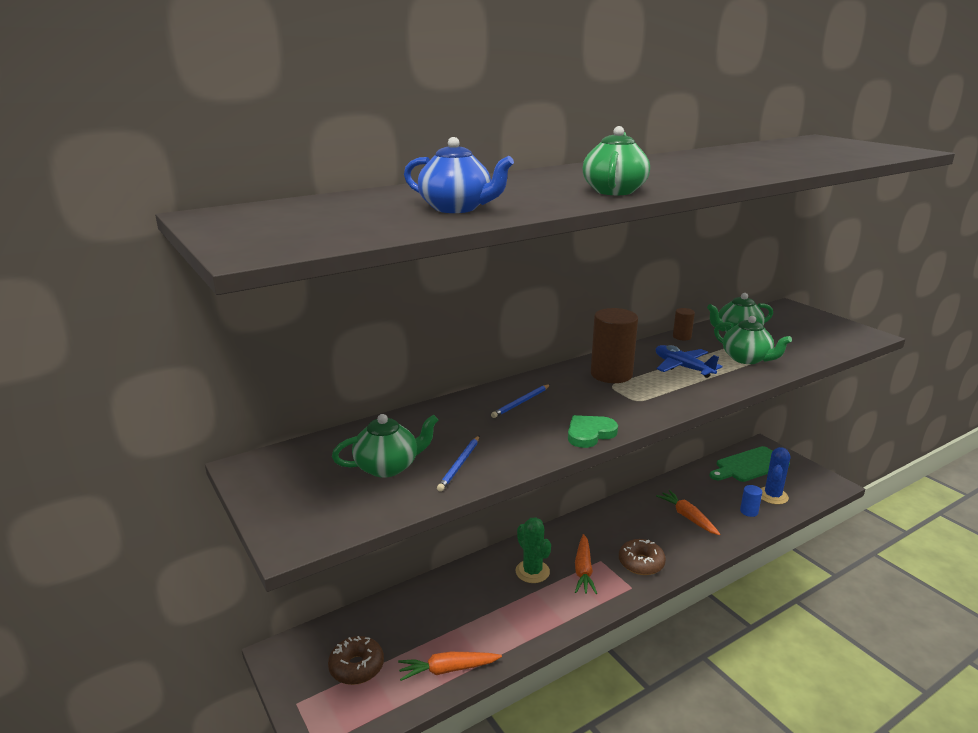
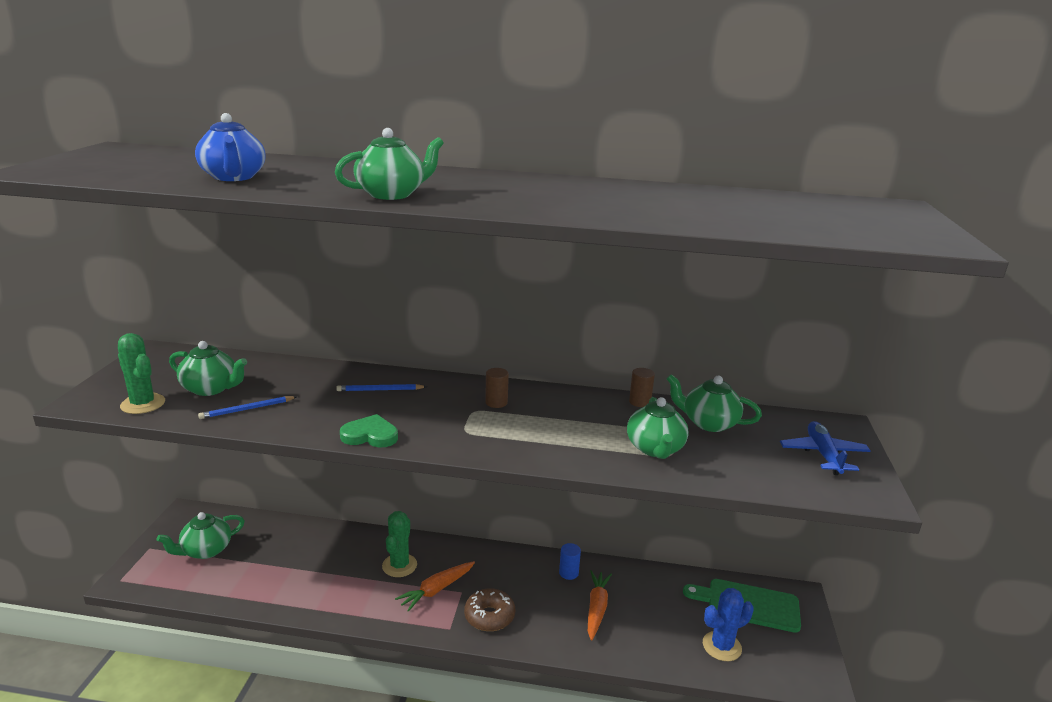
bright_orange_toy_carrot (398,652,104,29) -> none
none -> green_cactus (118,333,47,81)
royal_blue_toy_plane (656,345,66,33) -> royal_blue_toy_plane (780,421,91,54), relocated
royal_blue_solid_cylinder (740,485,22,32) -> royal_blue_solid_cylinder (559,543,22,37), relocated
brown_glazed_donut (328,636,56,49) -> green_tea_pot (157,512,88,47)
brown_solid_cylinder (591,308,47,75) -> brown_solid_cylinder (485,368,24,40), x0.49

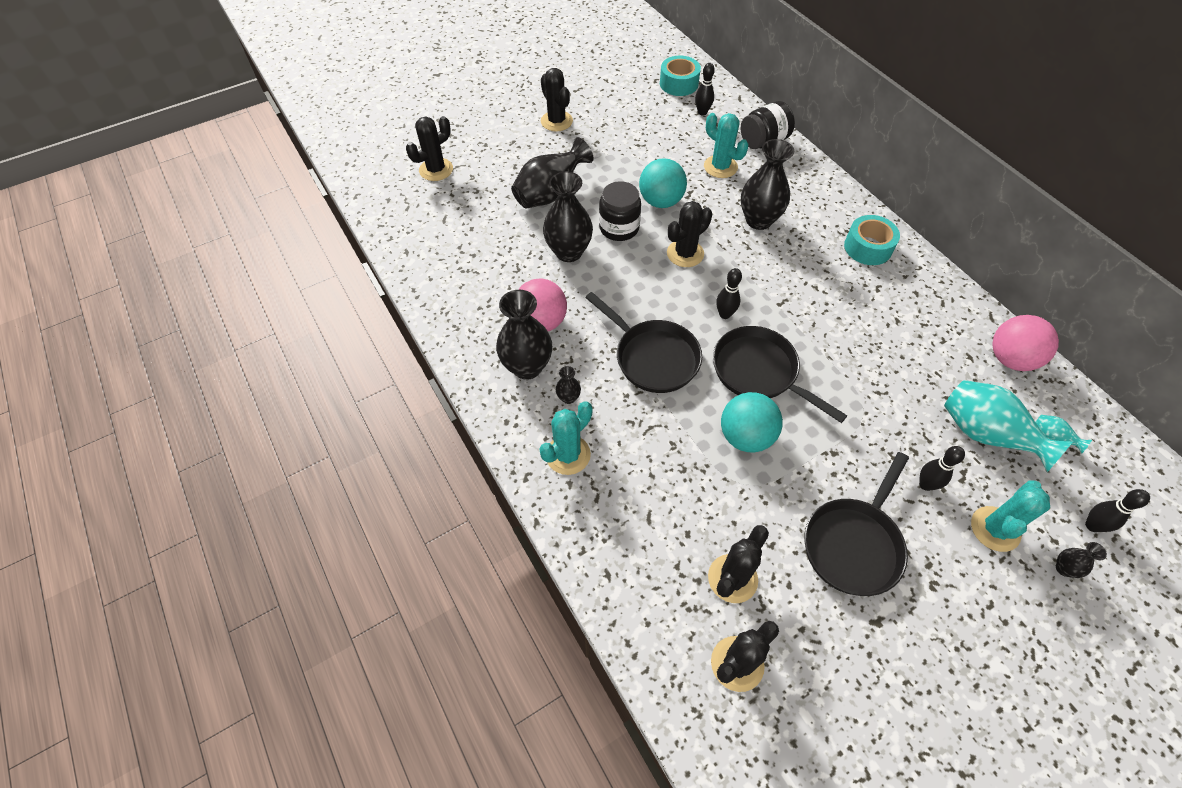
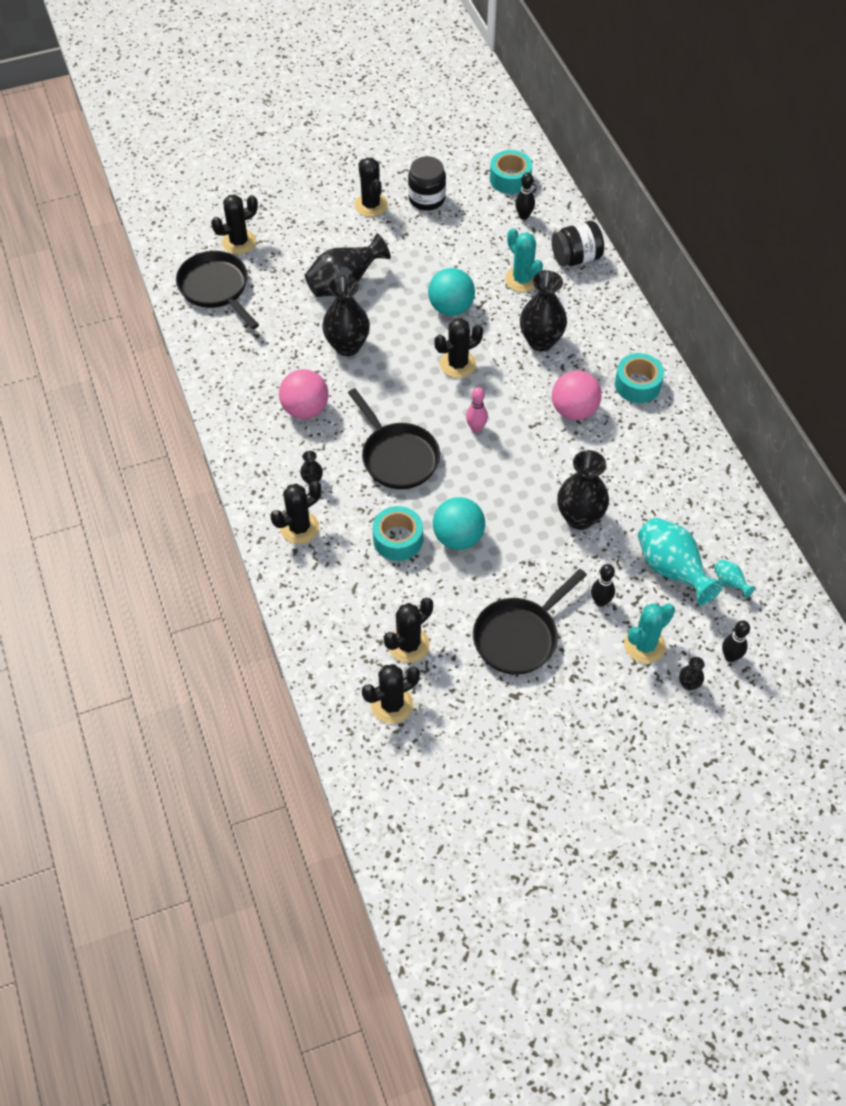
none -> turquoise_sticky_tape (372,506,51,55)
jet-black_flower_vase (496,290,56,90) -> jet-black_flower_vase (557,450,52,80), relocated
jet-black_jam_jar (599,181,42,60) -> jet-black_jam_jar (408,156,38,55), relocated
jet-black_frying_pan (713,326,134,97) -> jet-black_frying_pan (176,251,83,78), relocated
rosy_ball (992,315,67,56) -> rosy_ball (552,370,50,50), relocated
turquoise_cactus (539,401,53,74) -> jet-black_cactus (270,481,51,63)
jet-black_bowling_pin (716,268,26,51) -> rosy_bowling_pin (466,387,22,46)

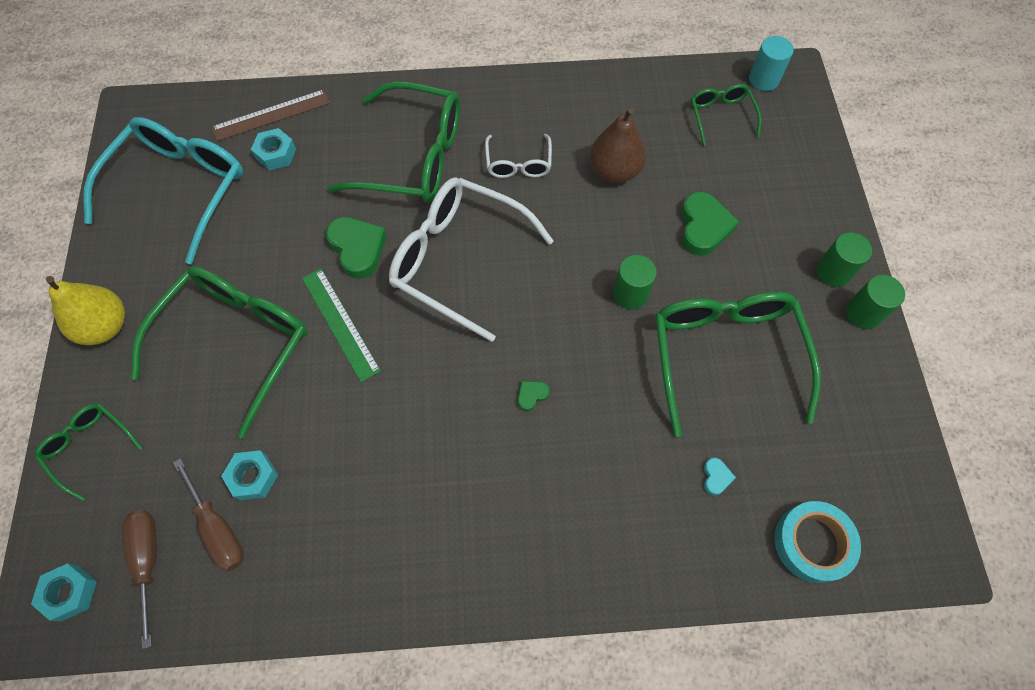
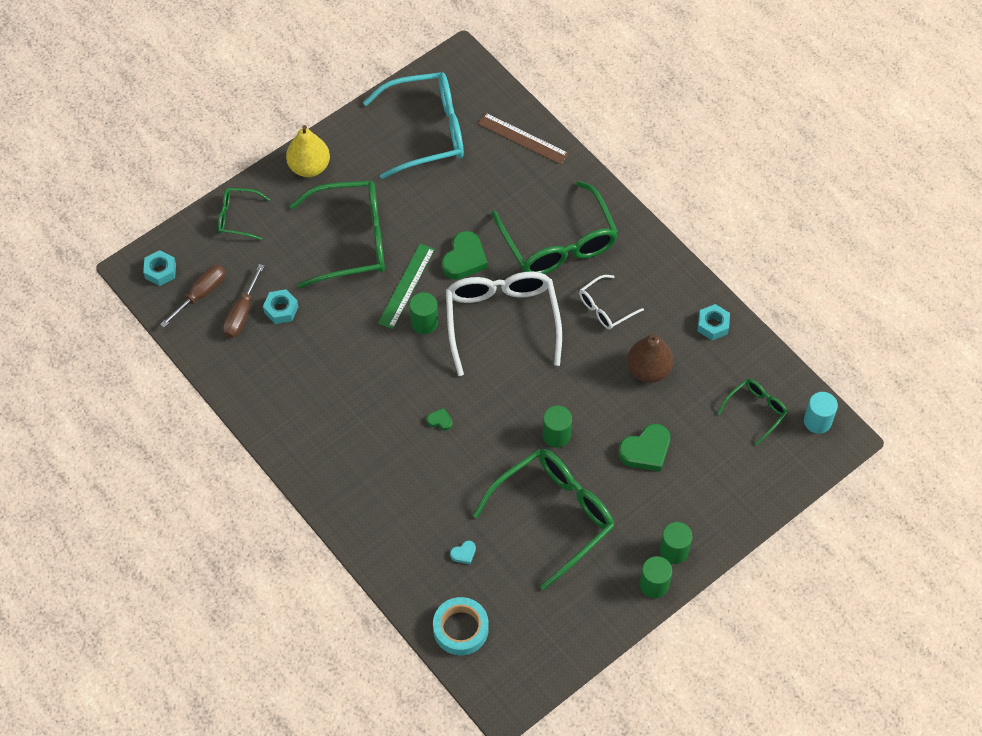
none -> green_solid_cylinder (409,292,29,42)
turquoise_hexagon_nut (251,128,45,43) -> turquoise_hexagon_nut (698,304,32,36), relocated
green_spectacles (35,403,108,98) -> green_spectacles (218,188,52,52), 90 degrees counterclockwise

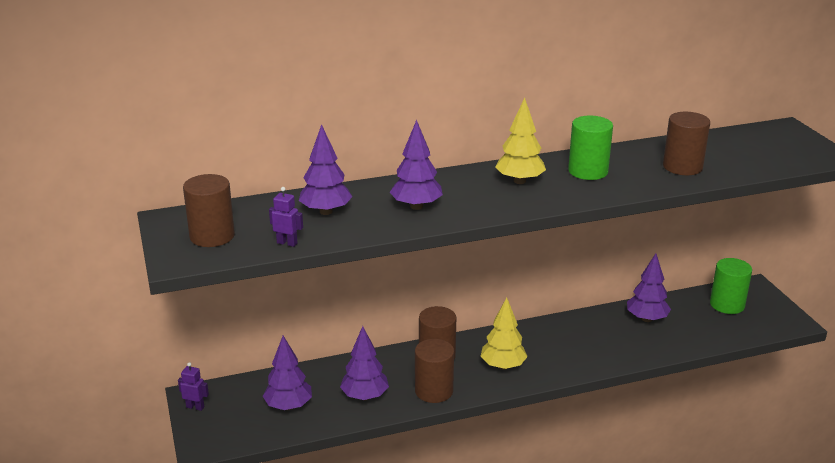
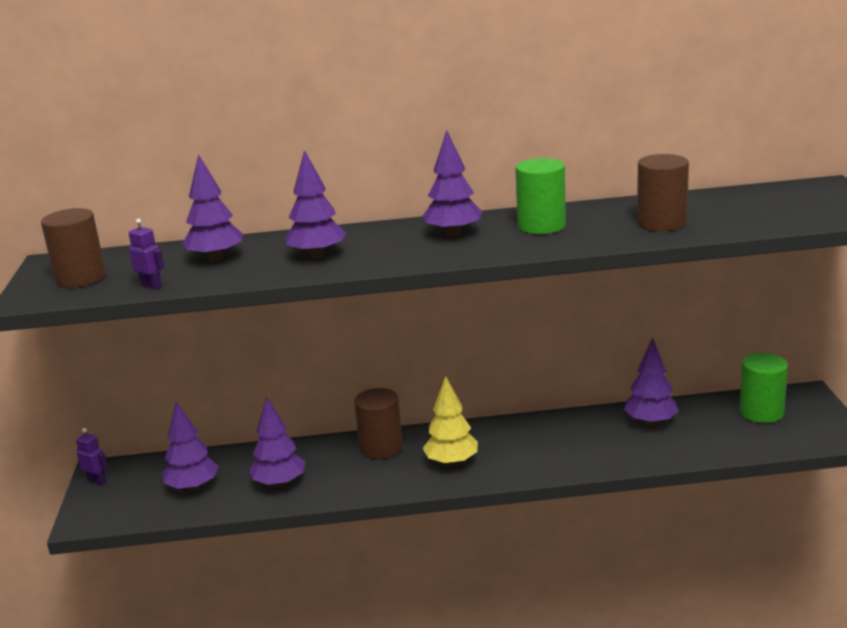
brown_solid_cylinder (415,339,39,64) -> none
golden_toy_tree (495,98,51,86) -> purple_toy_tree (422,130,60,107)

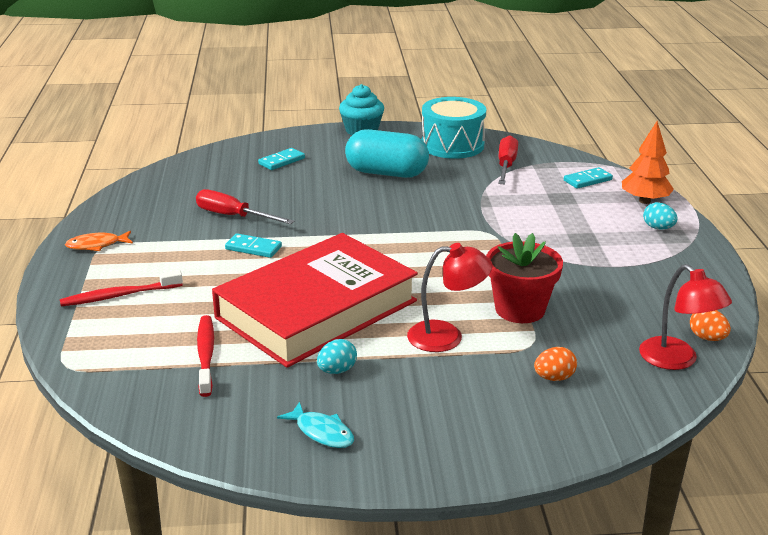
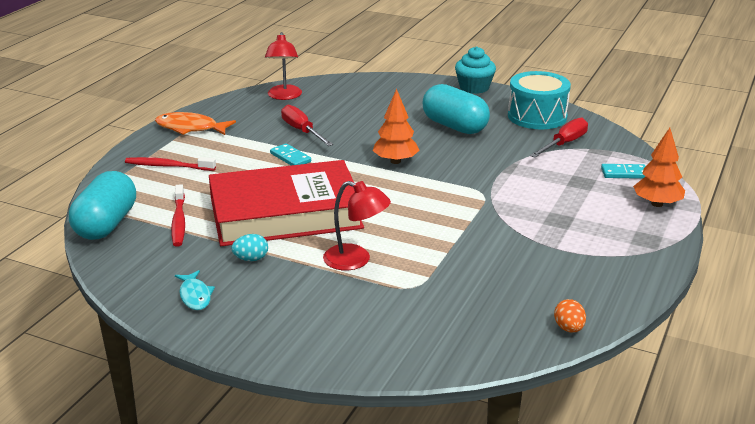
turquoise_domino_tile (258,148,47,22) -> none
crimson_potted_plant (486,233,77,90) -> none
bright_orange_toy_egg (534,347,43,34) -> none
turquoise_toy_egg (643,202,34,28) -> none
none -> turquoise_capsule (69,171,67,69)
none -> bright_orange_toy_tree (373,89,46,75)
crimson_reading_lamp (639,264,93,106) -> crimson_reading_lamp (265,32,37,68), relocated
crimson_tooth_brush (197,315,17,82) -> crimson_tooth_brush (171,184,14,63), 150 degrees clockwise
bright_orange_fish (65,231,68,20) -> bright_orange_fish (155,112,81,23), x1.57

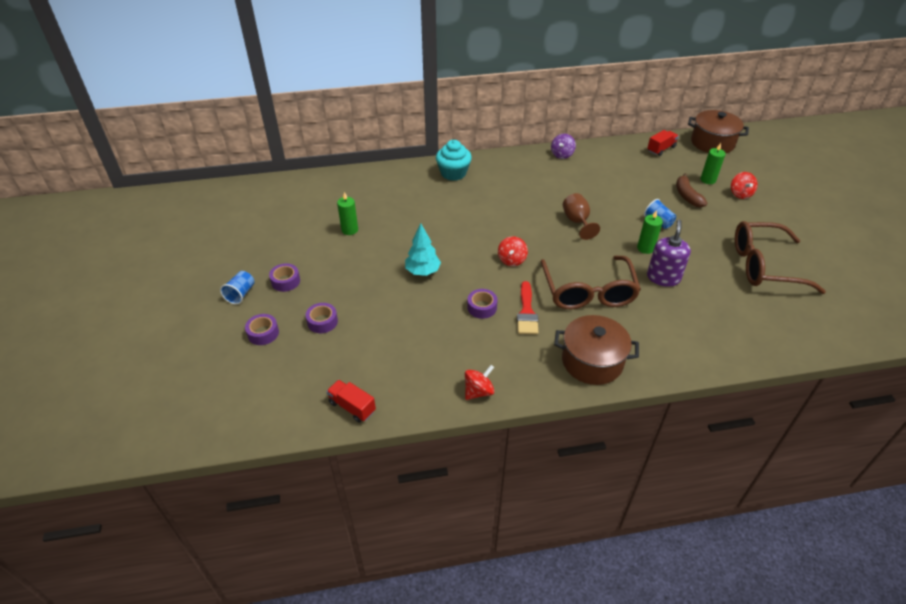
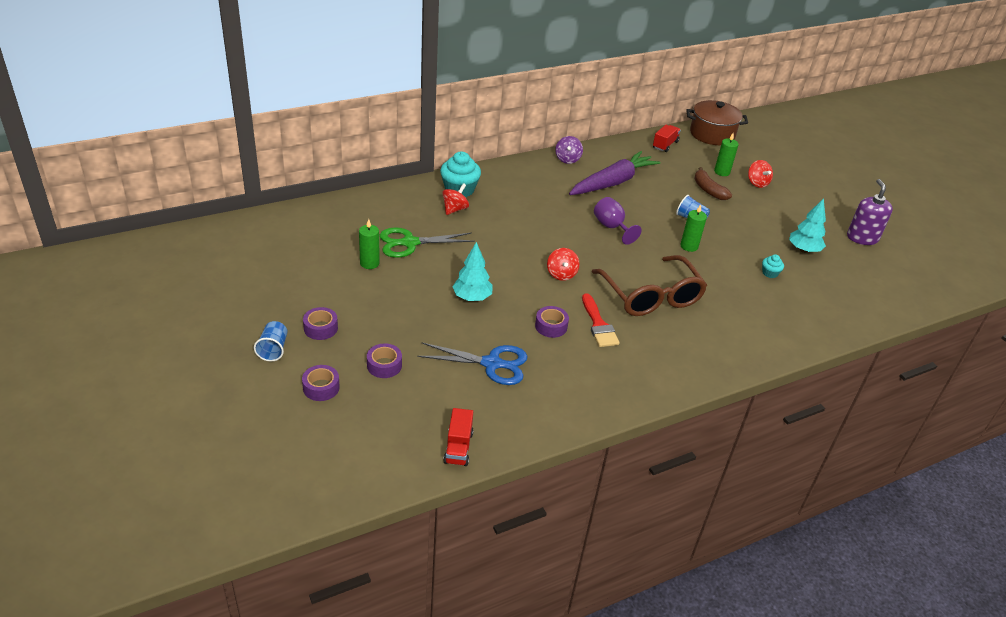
brown_pot (554,315,85,70) -> none
none -> green_pair_of_scissors (380,227,95,31)
none -> royal_blue_pair_of_scissors (417,343,111,42)
none -> purple_toy_carrot (569,151,91,44)
none -> turquoise_fairy_cake (762,254,22,24)
crimson_toy_top (465,365,29,35) -> crimson_toy_top (442,183,27,32), relocated
purple_soap_pump (647,220,44,67) -> purple_soap_pump (847,179,46,66), relocated
brown_spectacles (735,221,91,73) -> turquoise_toy_tree (789,198,37,55)
brown_chalice (563,193,37,47) -> purple_chalice (594,197,48,48)
crimson_truck (326,380,50,43) -> crimson_truck (443,408,30,58), 105 degrees counterclockwise

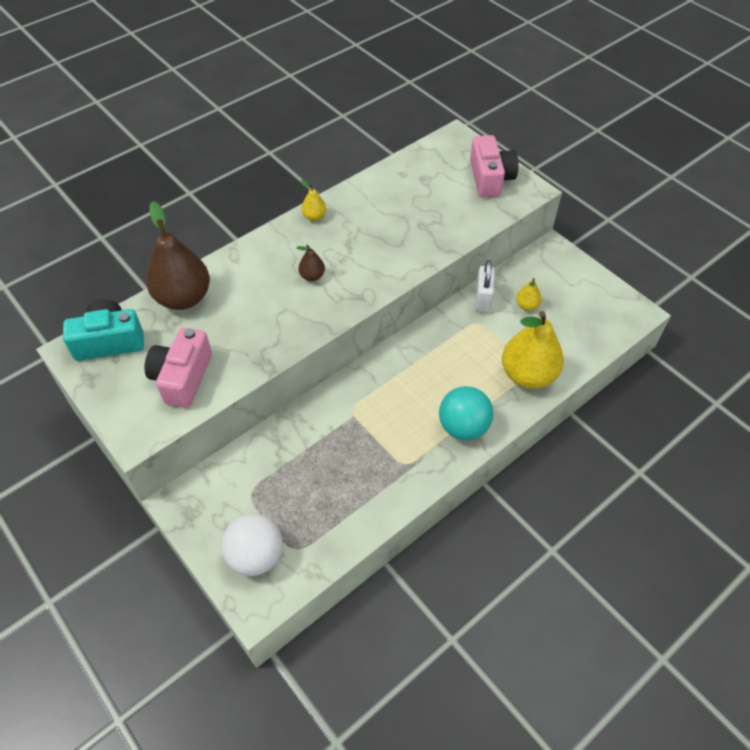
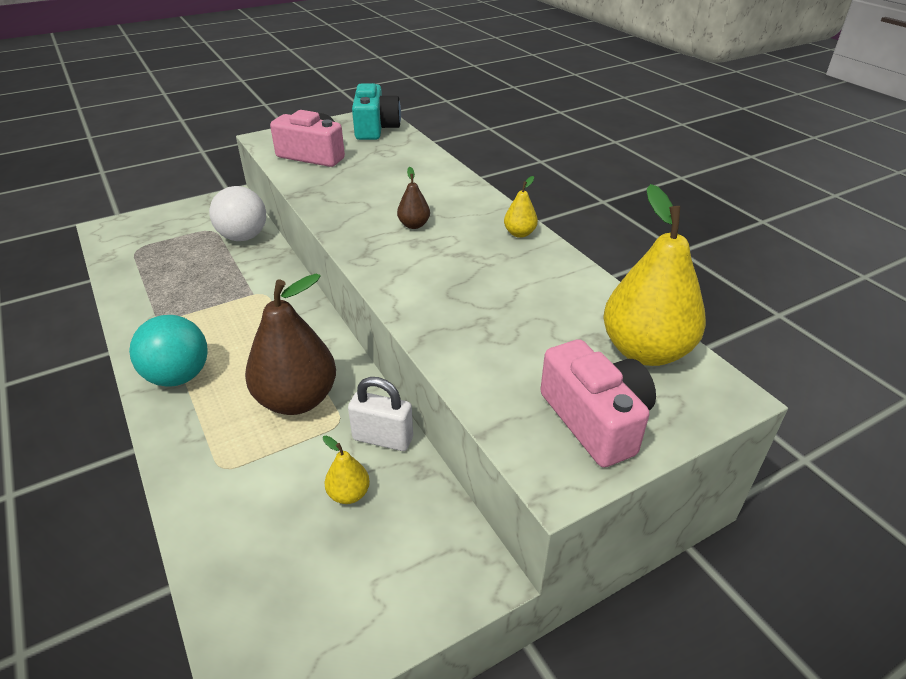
brown_pear_fruit (146,201,64,109) -> brown_pear_fruit (245,274,91,141), relocated
white_ball (221,514,62,62) -> white_ball (209,186,57,55), relocated
golden_pear_fruit (502,311,62,78) -> golden_pear_fruit (603,184,103,182), relocated
rosy_compact_camera (470,135,49,62) -> rosy_compact_camera (540,339,116,128), 120 degrees counterclockwise

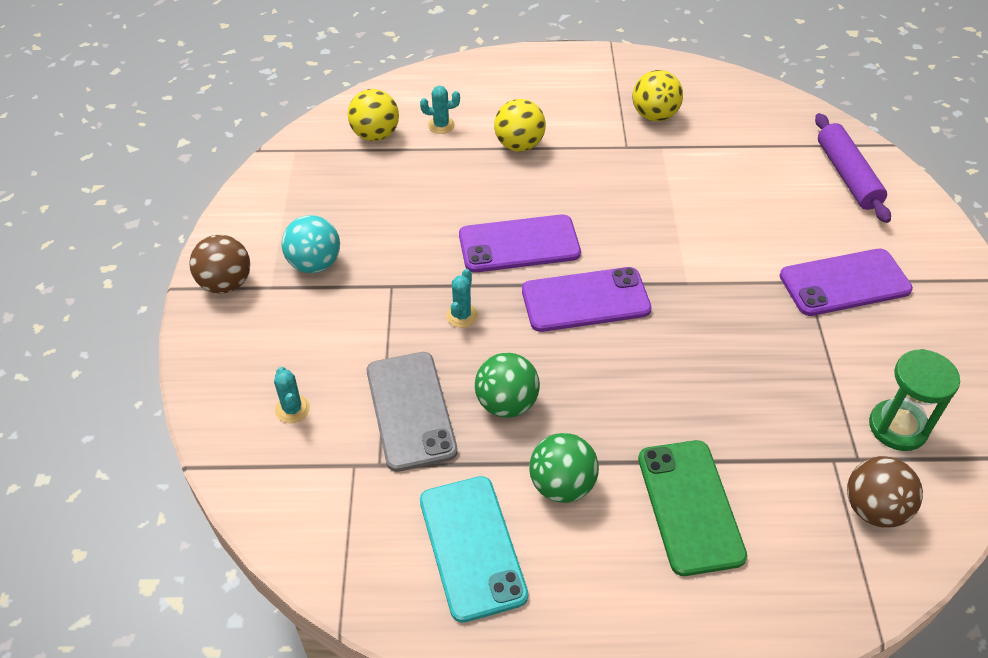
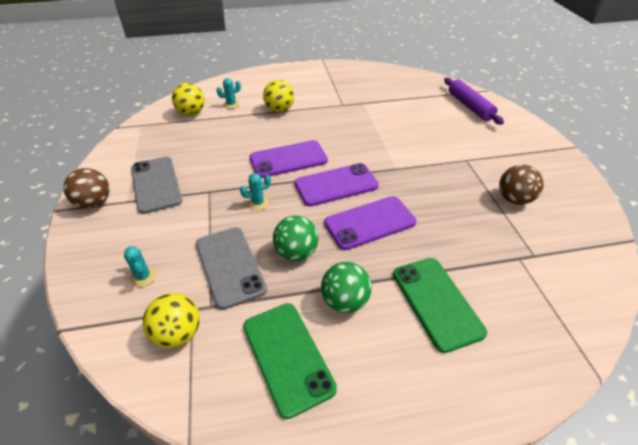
green_hourglass (869,349,91,102) -> none
golden_ball (633,70,50,51) -> golden_ball (143,293,57,55), relocated
purple_phone (780,249,133,67) -> purple_phone (324,196,92,54), relocated
brown_ball (847,456,76,72) -> brown_ball (499,165,45,40), relocated
turquoise_ball (282,215,58,58) -> ash-grey_phone (131,157,51,57)
turquoise_phone (420,476,108,147) -> green_phone (243,303,94,116)
turquoise_cactus (446,269,32,59) -> turquoise_cactus (240,173,31,37), 60 degrees clockwise

